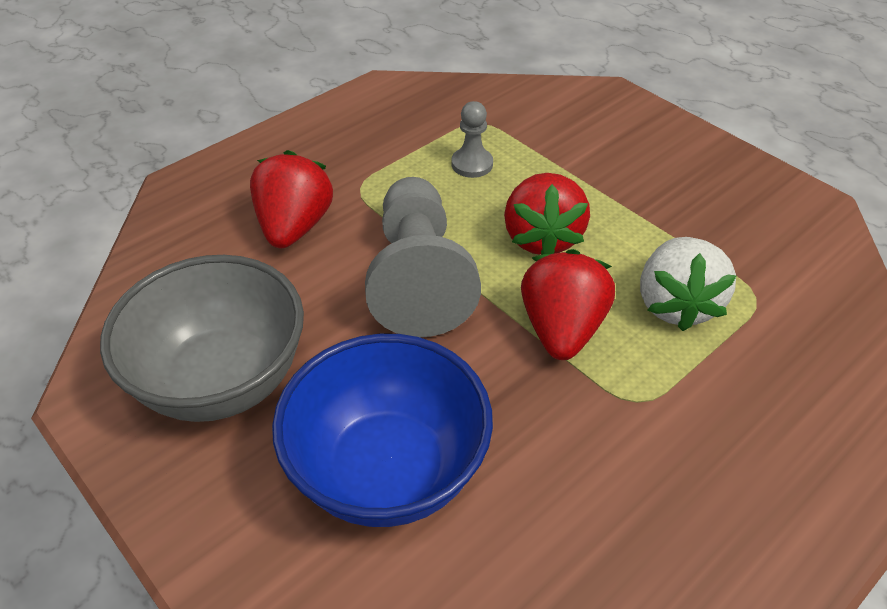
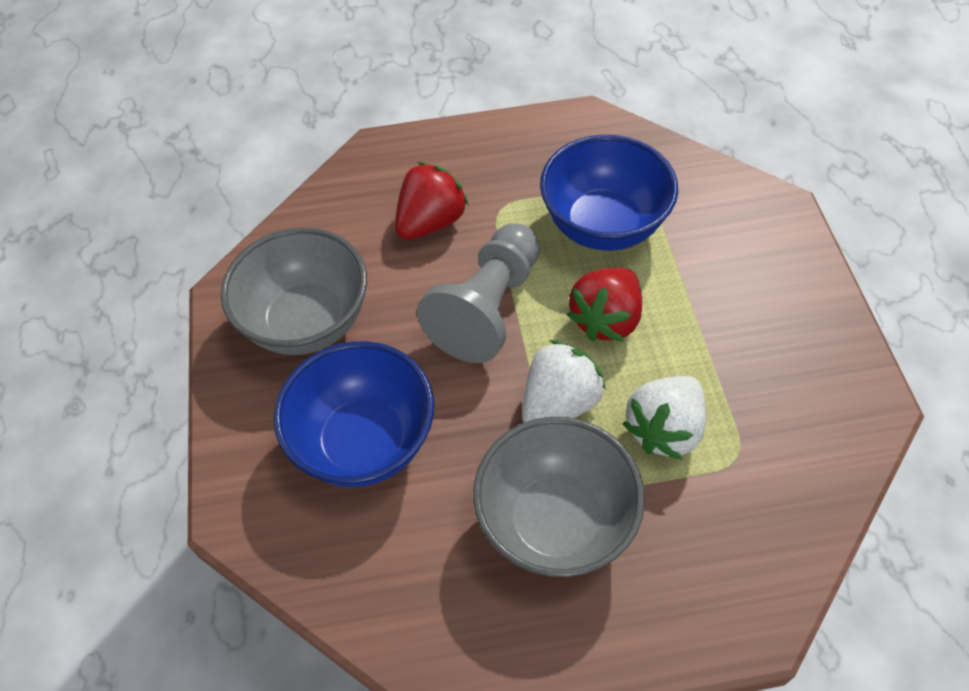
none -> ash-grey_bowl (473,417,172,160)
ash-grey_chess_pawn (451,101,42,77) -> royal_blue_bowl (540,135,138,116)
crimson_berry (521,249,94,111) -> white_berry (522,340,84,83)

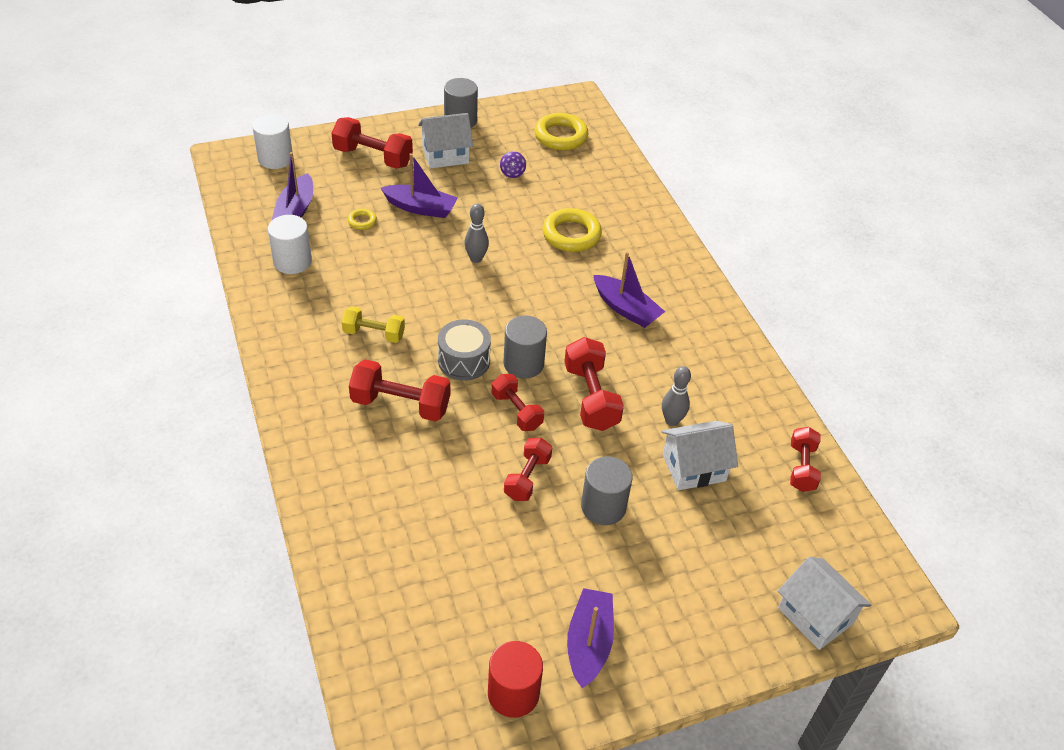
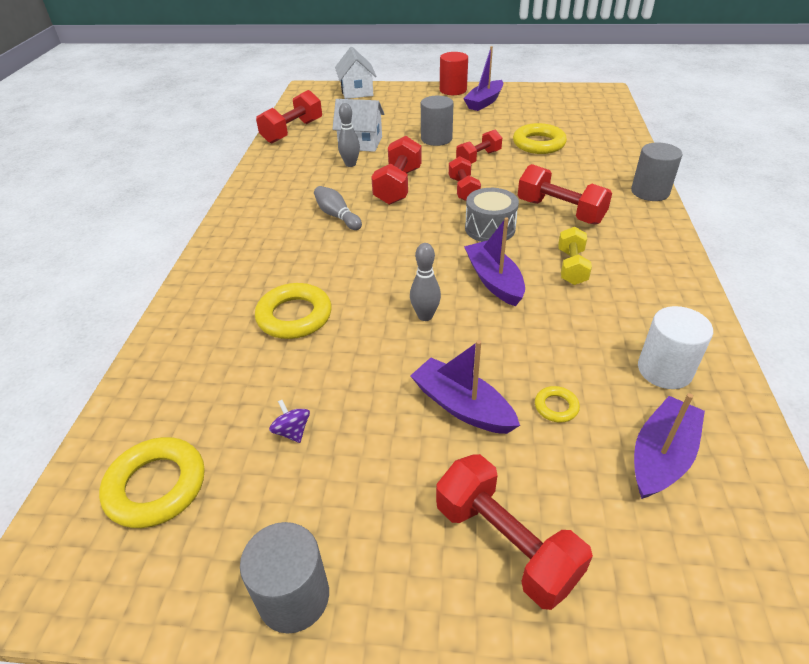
white_solid_cylinder (252,114,40,55) -> none
white_toy_house (418,113,55,56) -> none
none -> ash-grey_bowling_pin (314,186,48,44)
none -> golden_hoop (513,123,54,31)
crimson_solid_cylinder (488,641,55,77) -> crimson_solid_cylinder (440,52,28,43), relocated
ash-grey_solid_cylinder (503,315,44,64) -> ash-grey_solid_cylinder (631,143,51,58), relocated
purple_toy_boat (594,252,71,76) -> purple_toy_boat (464,217,61,89), relocated
golden_dumbbell (342,306,63,37) -> golden_dumbbell (558,227,34,58), 60 degrees clockwise
purple_toy_top (500,151,26,27) -> purple_toy_top (269,400,41,43), 60 degrees counterclockwise
crimson_dumbbell (790,427,31,65) -> crimson_dumbbell (256,90,66,54), x1.52

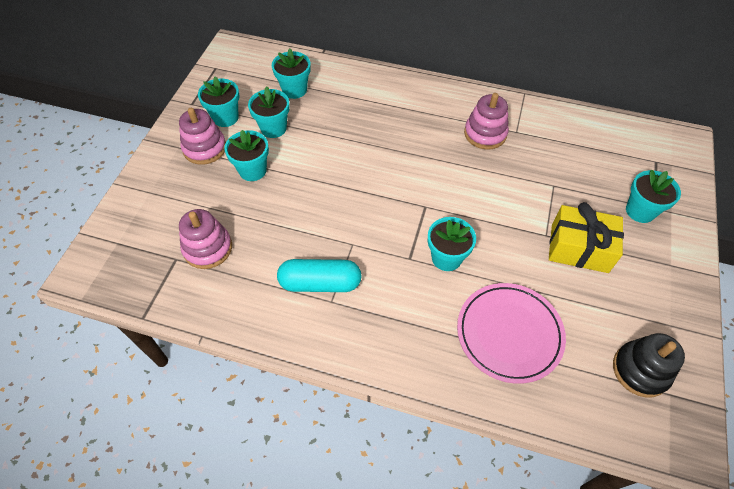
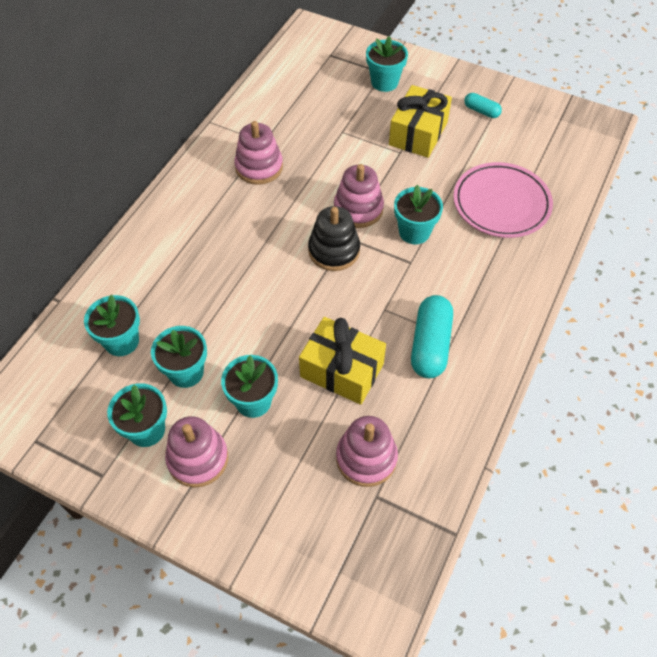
none -> golden_wrapped_gift (299,317,87,88)
none -> rosy_stacking_rings (334,164,50,64)
none -> turquoise_capsule (464,93,38,25)
jet-black_stacking_rings (613,333,72,65) -> jet-black_stacking_rings (308,206,52,65), relocated

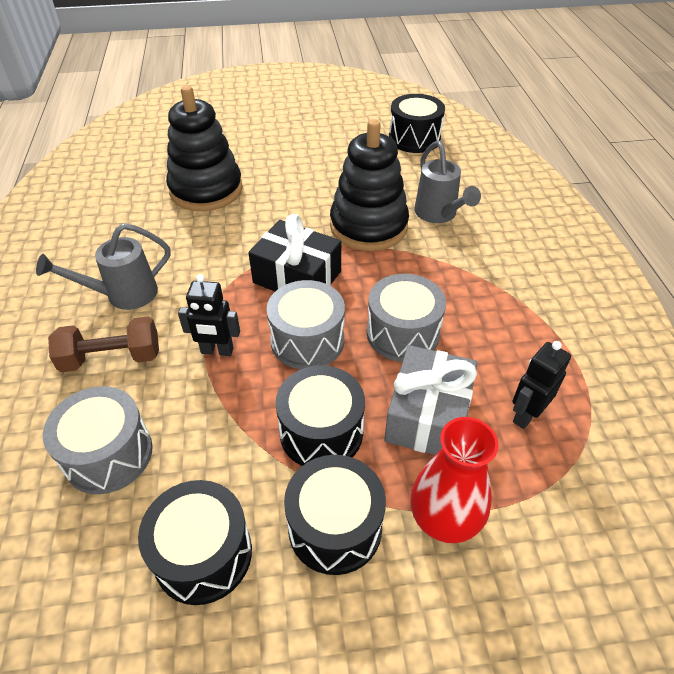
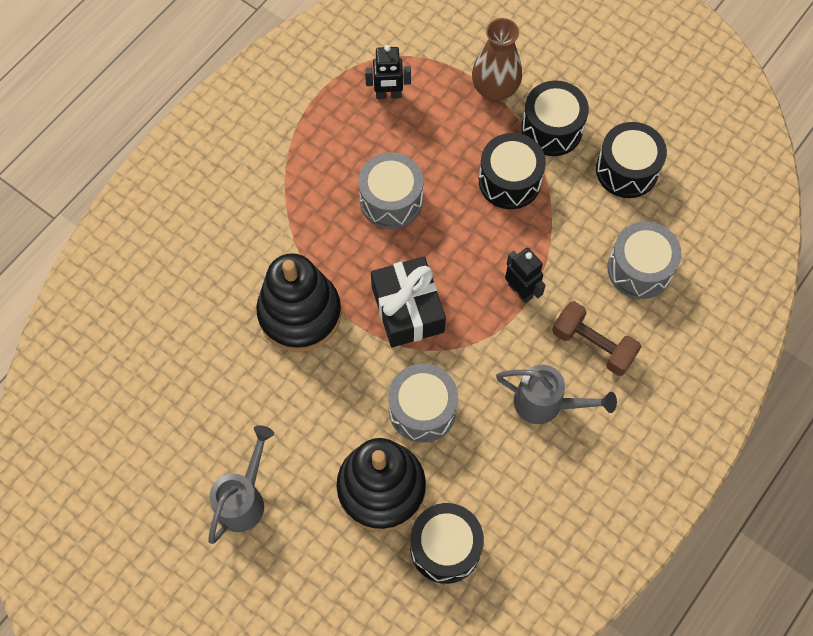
ash-grey_wrapped_gift (384,345,93,110) -> none
ash-grey_drum (267,280,78,89) -> ash-grey_drum (388,364,70,79), relocated
jet-black_drum (389,94,56,59) -> jet-black_drum (410,503,74,81), relocated
ash-grey_watering_pot (414,141,67,82) -> ash-grey_watering_pot (208,425,66,119), relocated
crimson_flower_vase (410,417,89,126) -> brown_flower_vase (472,18,50,83)

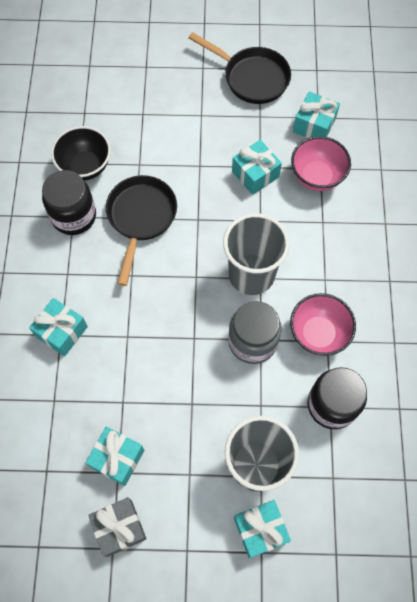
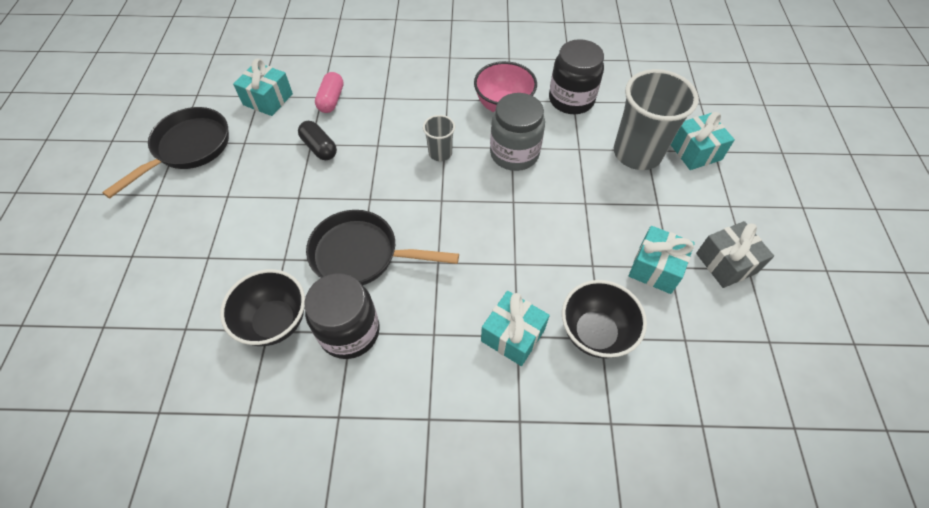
none -> jet-black_bowl (562,280,85,78)
turquoise_wrapped_gift (232,140,50,55) -> jet-black_capsule (298,121,39,39)
rosy_bowl (291,136,60,55) -> rosy_capsule (315,72,29,41)
ash-grey_beaker (223,213,67,82) -> ash-grey_beaker (423,115,32,46), x0.48

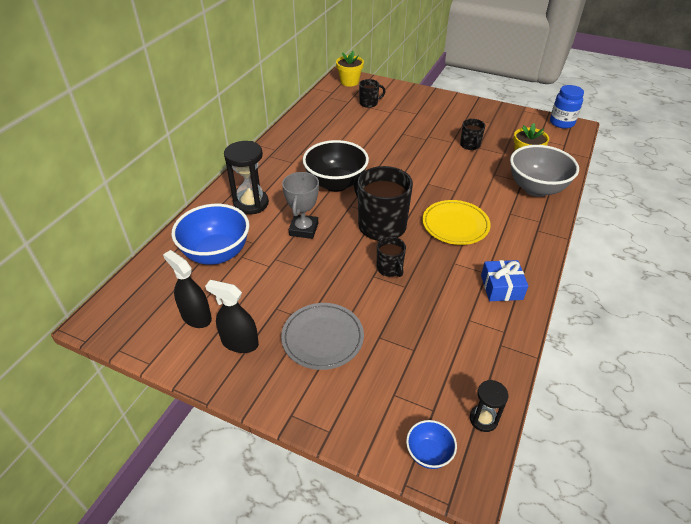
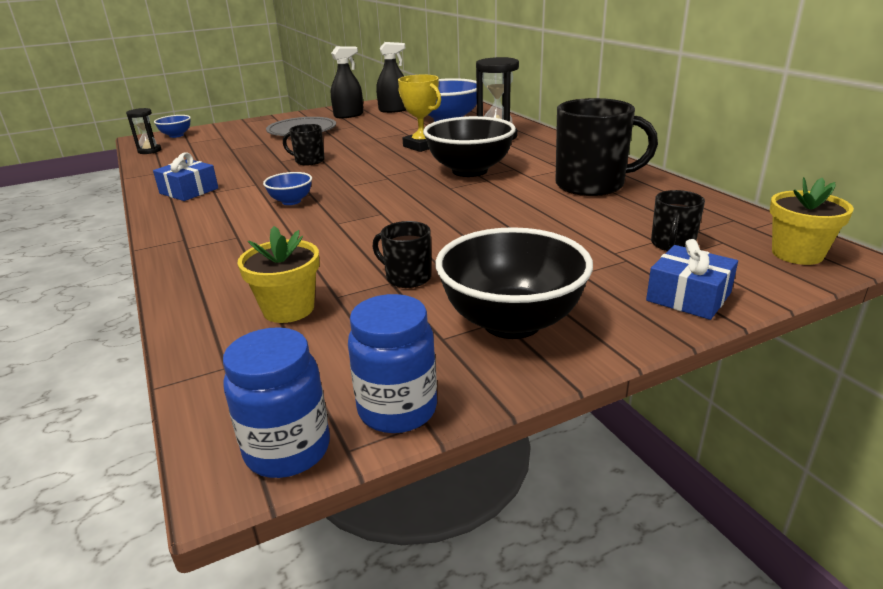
ash-grey_bowl (510,145,69,52) -> none
none -> royal_blue_jam_jar (348,294,89,139)
none -> jet-black_bowl (435,227,158,112)
none -> royal_blue_wrapped_gift (646,239,92,81)
jet-black_mug (353,166,60,75) -> jet-black_mug (556,98,102,98), relocated
golden_flat_dish (422,200,69,45) -> royal_blue_bowl (263,172,49,33)
ash-grey_prize_cup (282,172,37,67) -> golden_prize_cup (398,75,43,77)

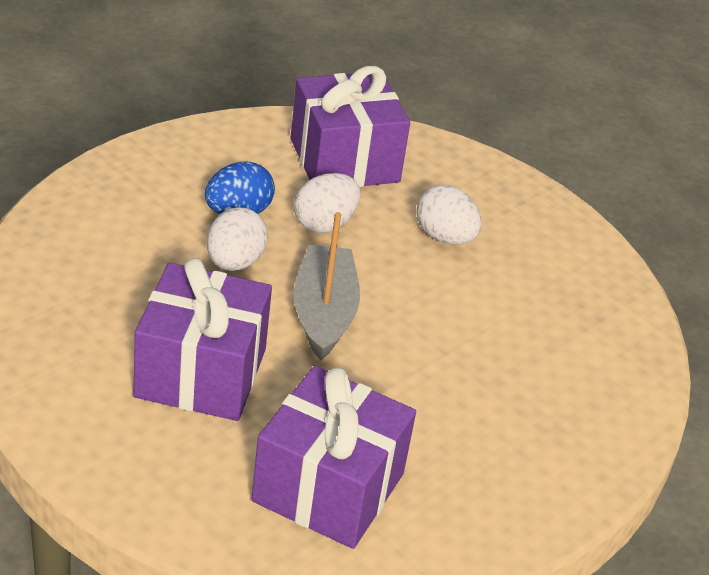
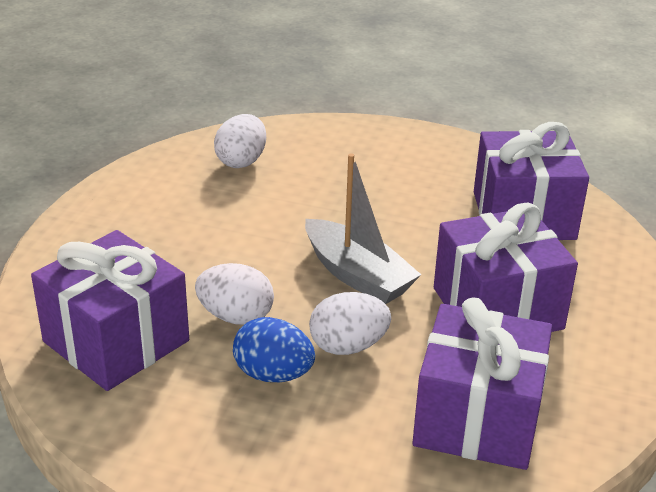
none -> purple_wrapped_gift (412,297,140,173)
white_toy_egg (417,185,64,60) -> white_toy_egg (214,114,52,54), relocated
ash-grey_toy_boat (293,212,67,148) -> ash-grey_toy_boat (305,154,116,150), 105 degrees counterclockwise

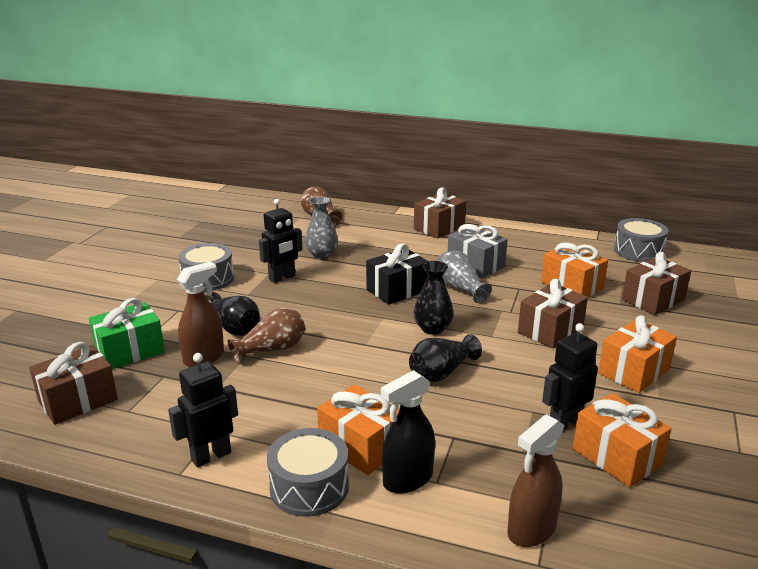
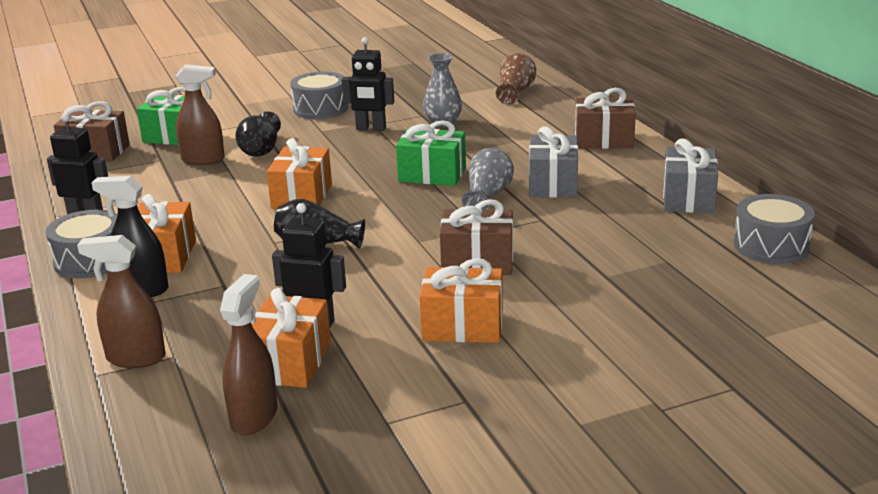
brown_flower_vase (227,308,78,55) -> none
jet-black_flower_vase (414,261,40,74) -> none
brown_wrapped_gift (622,252,69,63) -> none
none -> brown_spray_cleaner (220,274,57,161)
none -> ash-grey_wrapped_gift (663,138,55,75)
bright_orange_wrapped_gift (541,243,67,54) -> bright_orange_wrapped_gift (267,138,65,71), relocated
jet-black_wrapped_gift (366,243,63,62) -> green_wrapped_gift (396,120,70,66)

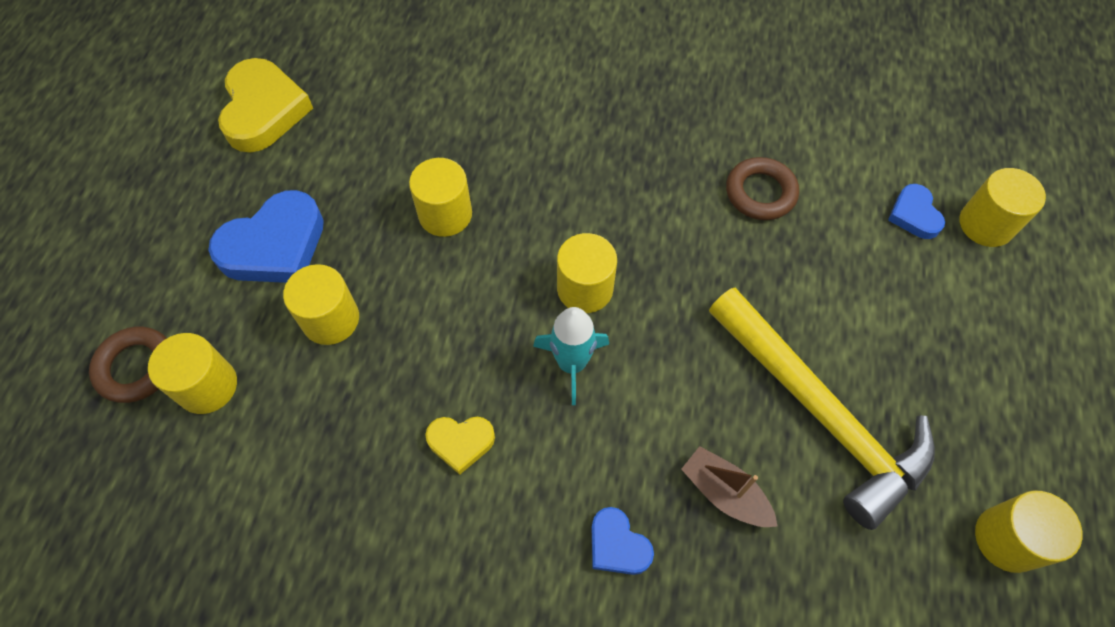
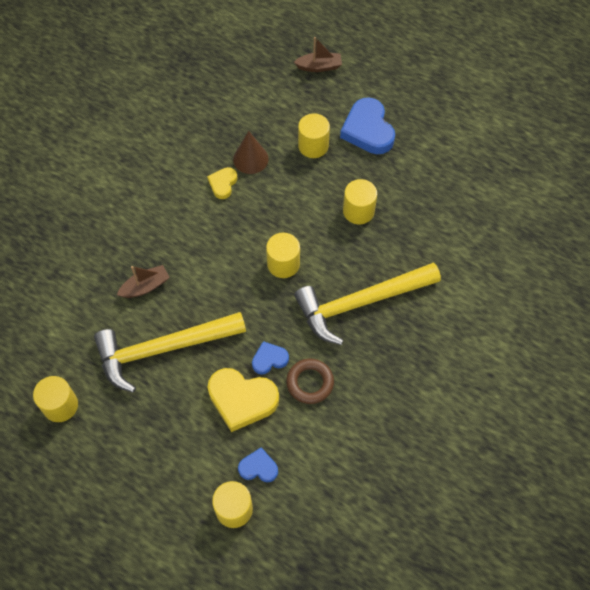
golden_solid_cylinder (148,333,89,81) -> none
turquoise_rocket (533,307,76,98) -> none
none -> brown_cone (233,131,36,43)
none -> golden_claw_hammer (294,262,147,83)
golden_love_heart (218,58,95,94) -> golden_love_heart (208,368,71,64), relocated
royal_blue_love_heart (591,507,63,68) -> royal_blue_love_heart (252,341,37,34), relocated
brown_hoop (89,327,78,76) -> brown_toy_boat (294,37,48,35)

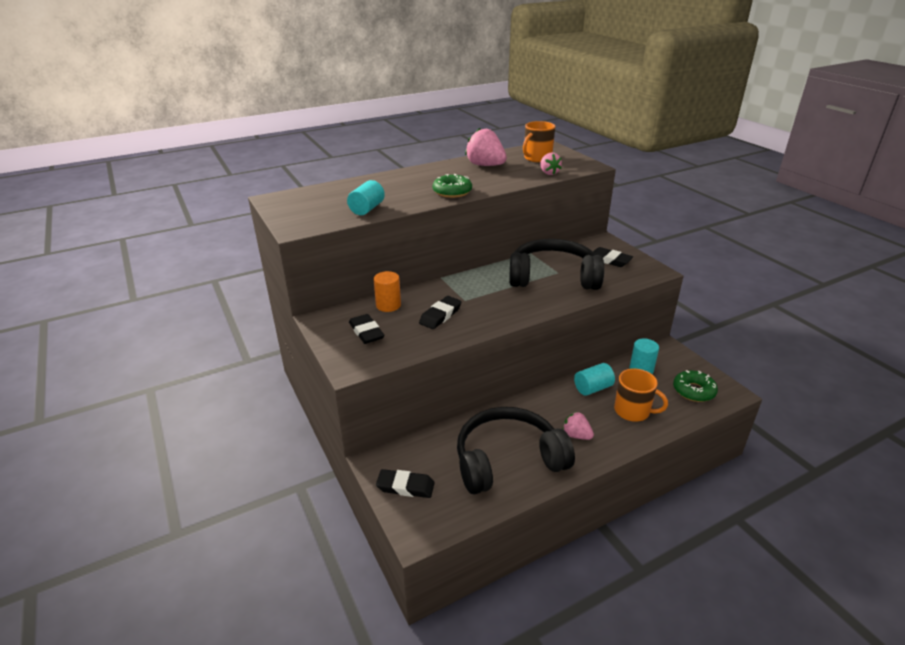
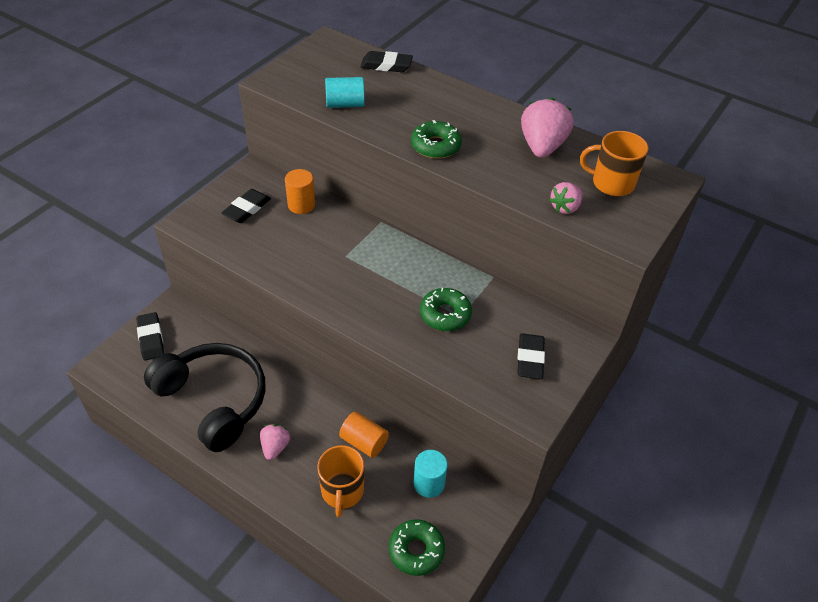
jet-black_gum_eraser (419,296,43,33) -> jet-black_gum_eraser (360,51,53,21), relocated
jet-black_headphones (509,239,95,51) -> green_glazed_donut (420,288,52,43)
turquoise_solid_cylinder (574,363,41,33) -> bright_orange_solid_cylinder (339,411,50,47)

